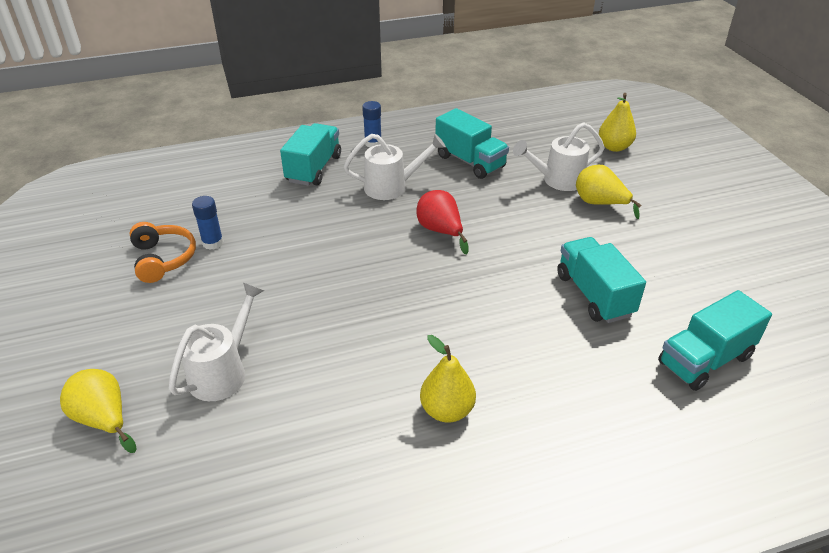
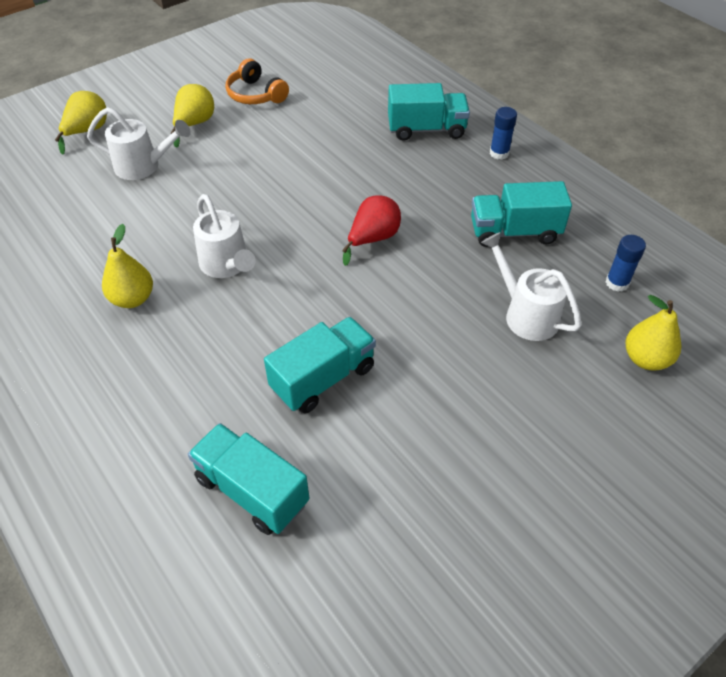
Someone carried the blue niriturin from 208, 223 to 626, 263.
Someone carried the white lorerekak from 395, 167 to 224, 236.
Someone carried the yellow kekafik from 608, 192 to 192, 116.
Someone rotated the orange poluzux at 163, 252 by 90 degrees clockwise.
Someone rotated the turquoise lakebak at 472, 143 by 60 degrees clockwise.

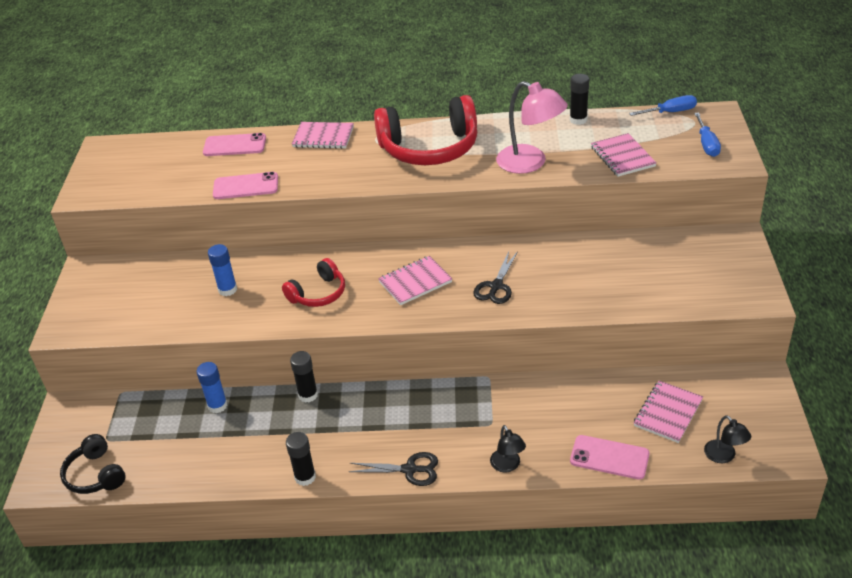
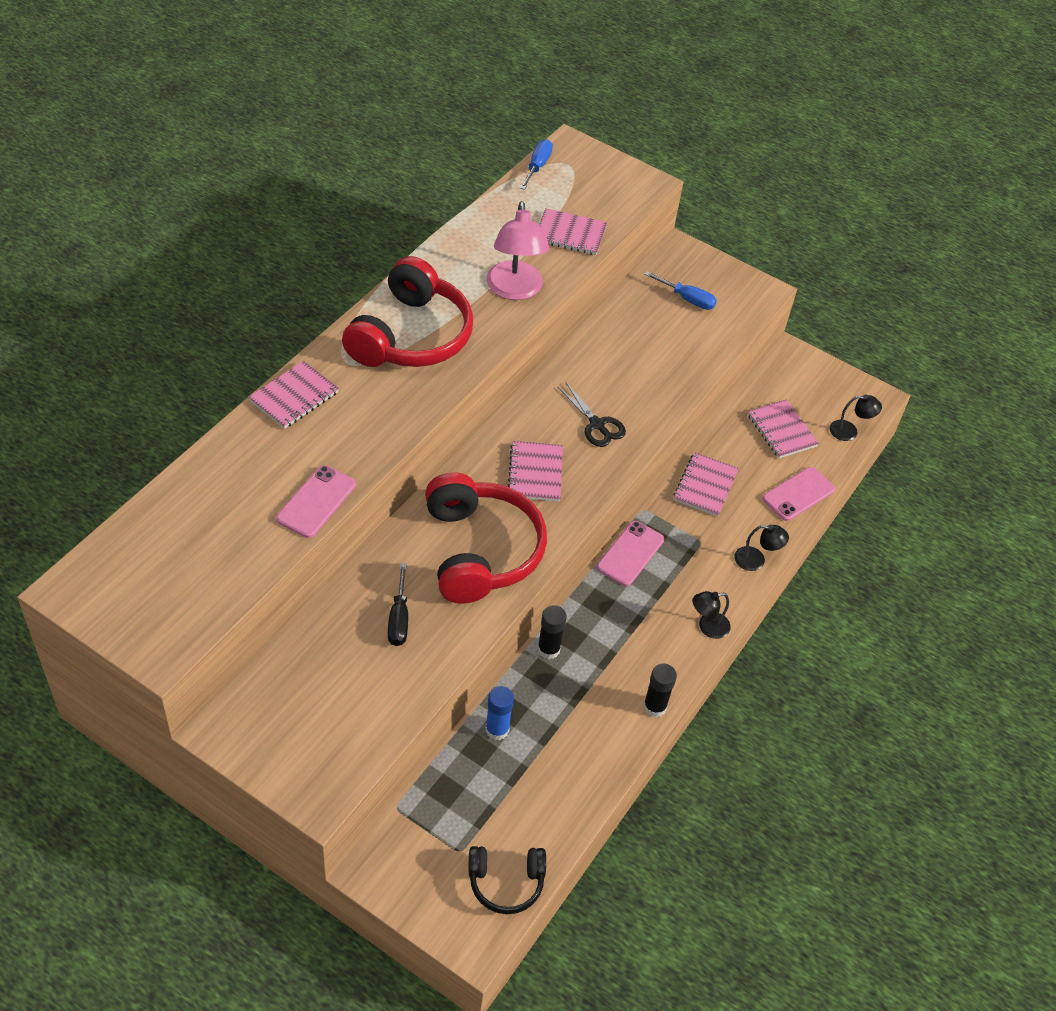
Someone took away the black niriturin at 579, 99.
Someone put down the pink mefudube at 706, 484.
Someone carried the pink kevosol from 234, 144 to 630, 553.
Someone carried the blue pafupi from 707, 135 to 680, 290.
Someone swapped the blue niriturin at 222, 270 for the black pafupi at 398, 604.
Someone swapped the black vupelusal at 393, 469 for the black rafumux at 711, 615.
Someone rotated the pink rafumux at 532, 127 by 105 degrees clockwise.
Someone scaled the red poluzux at 313, 282 by 1.87.

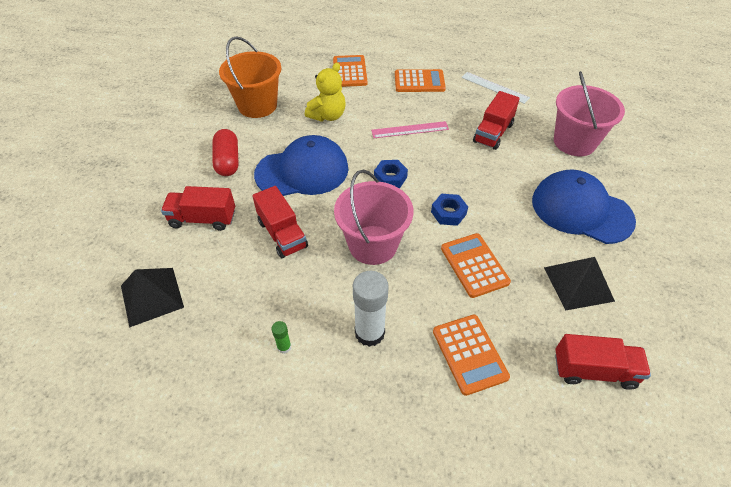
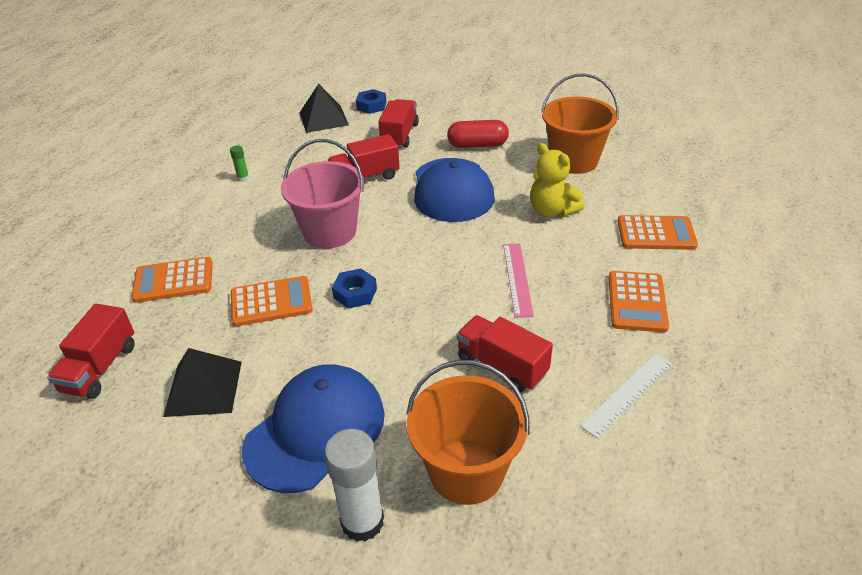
Someone carried the white niriturin from 371, 309 to 354, 485.
Someone carried the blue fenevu from 391, 174 to 371, 101.
Someone repainted the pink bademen at 589, 113, which became the orange bademen at 467, 432.

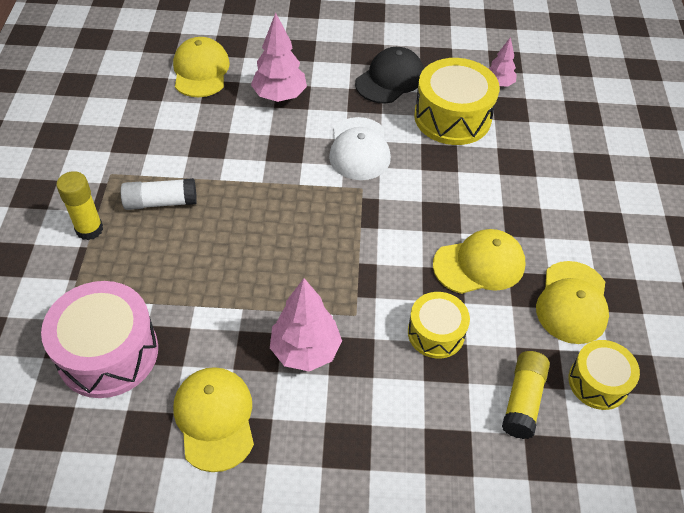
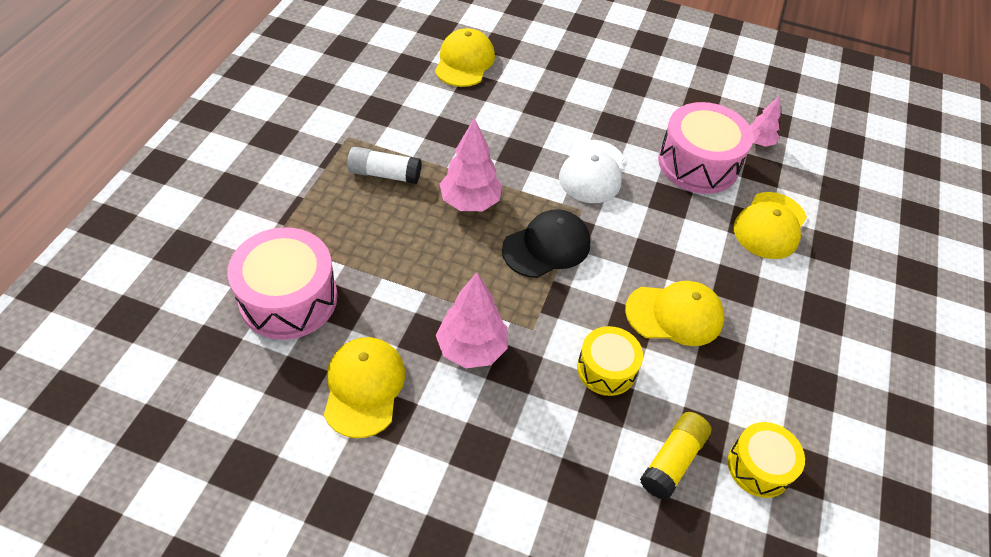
Someone took away the yellow niriturin at 79, 205.
Someone carried the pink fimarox from 279, 57 to 471, 164.
Someone carried the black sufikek from 389, 75 to 546, 243.
Someone carried the yellow sufikek from 572, 302 to 770, 225.
Someone repainted the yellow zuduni at 457, 101, which became the pink zuduni at 705, 148.

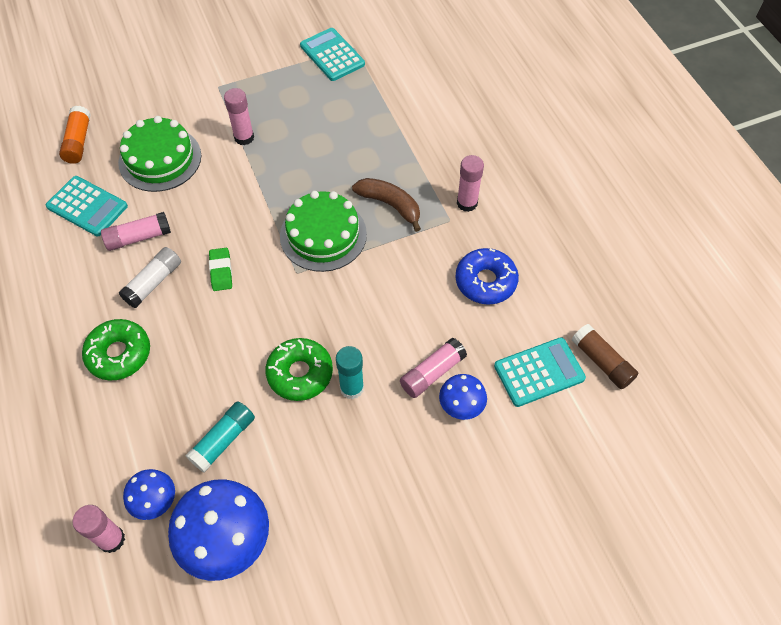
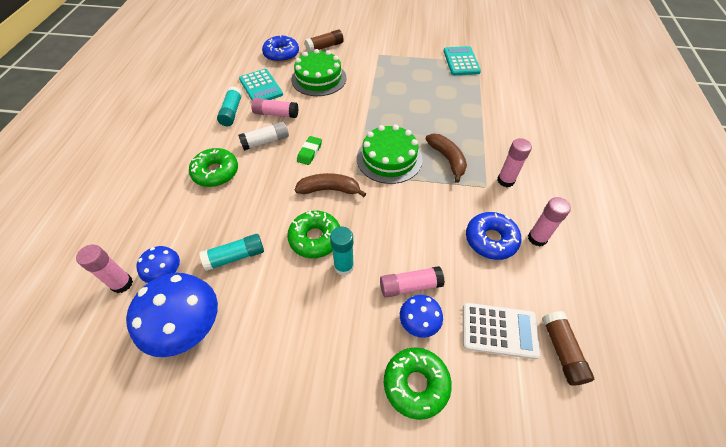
Someone put down the turquoise niriturin at 229, 106.
Someone put down the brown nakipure at 330, 185.
Someone put down the brown niriturin at 324, 40.
Someone put down the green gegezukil at 418, 383.
Someone carried the pink niriturin from 239, 116 to 549, 222.
Someone swapped the orange niriturin at 75, 135 for the blue gegezukil at 280, 48.
Someone repainted the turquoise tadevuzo at 540, 372, which became the white tadevuzo at 502, 331.

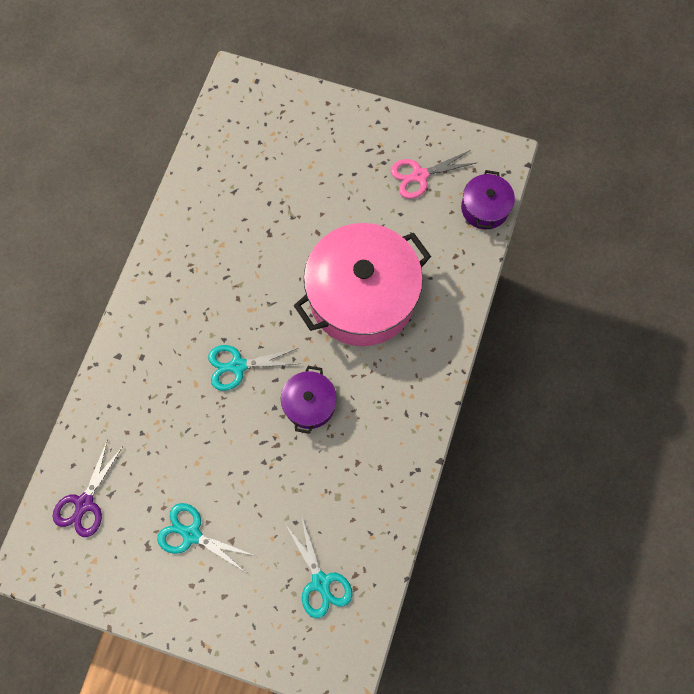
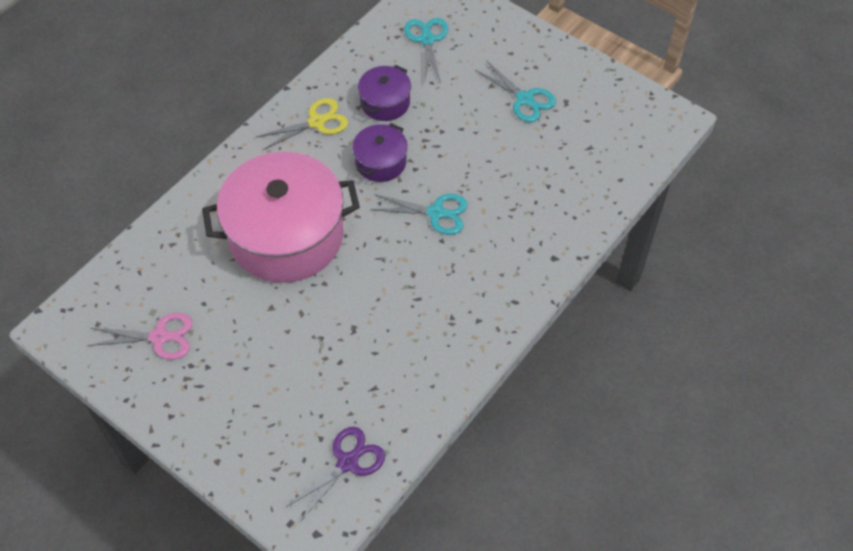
Someone put down the yellow vupelusal at 302, 124.
Someone carried the purple vupelusal from 88, 488 to 335, 474.
Someone carried the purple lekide from 488, 200 to 384, 93.

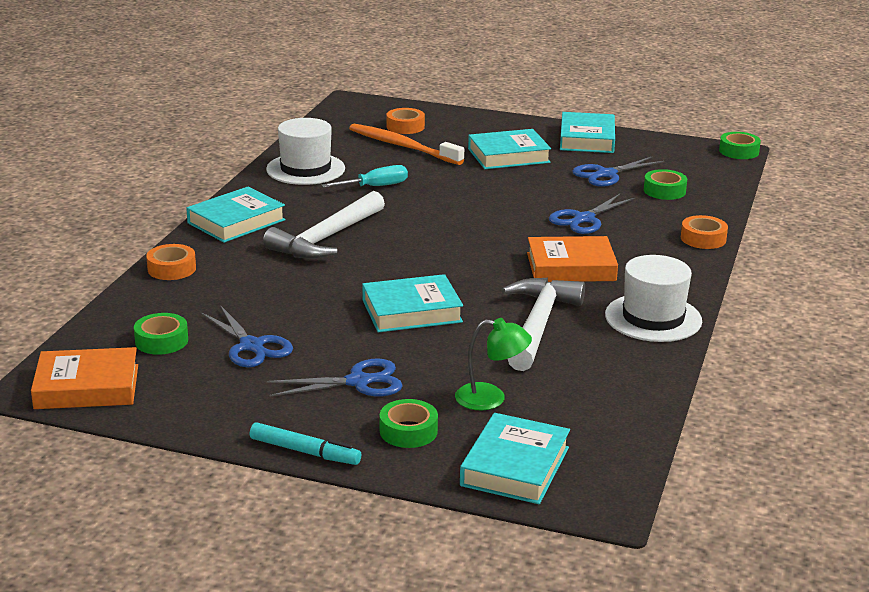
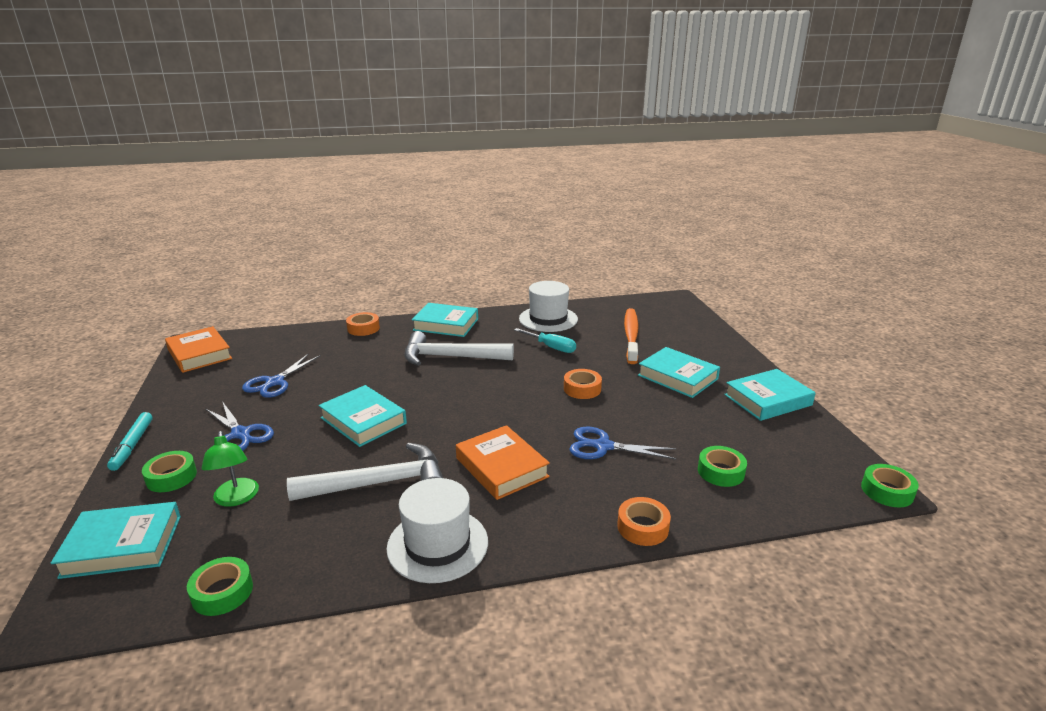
Someone took away the blue vupelusal at 618, 171.
Someone carried the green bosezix from 161, 334 to 220, 586.
Someone carried the orange bosezix from 406, 121 to 583, 384.

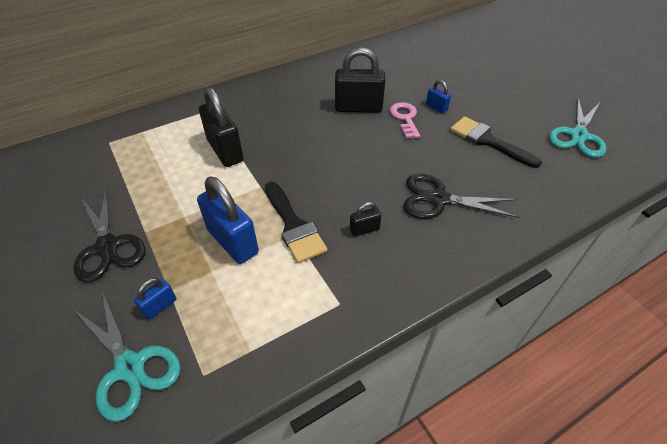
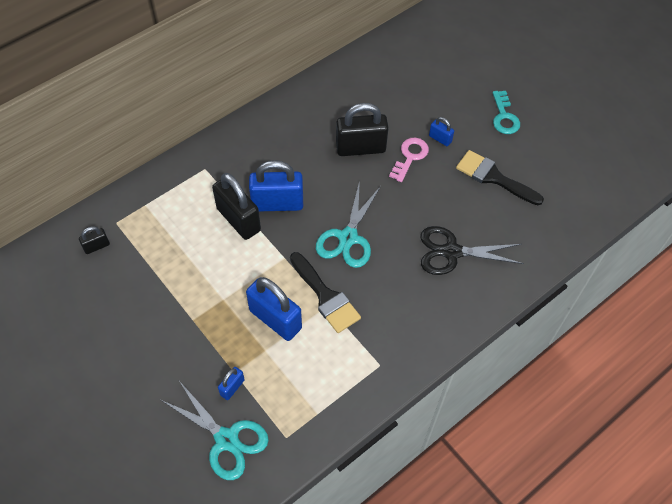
Someone took away the black vupelusal at 109, 235.
Someone put down the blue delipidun at 276, 185.
Someone put down the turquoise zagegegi at 506, 112.
Someone carried the black delipidun from 365, 219 to 94, 240.
Someone carried the turquoise vupelusal from 578, 128 to 348, 224.
Someone rotated the pink zagegegi at 405, 120 by 45 degrees clockwise.

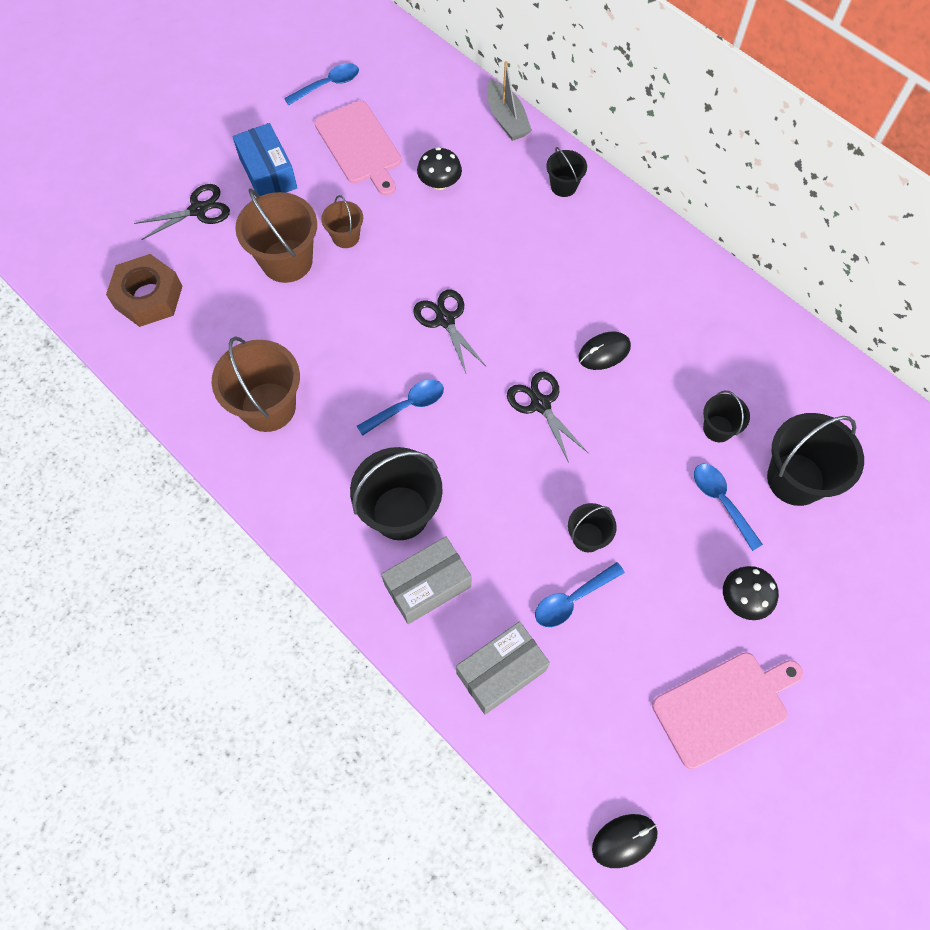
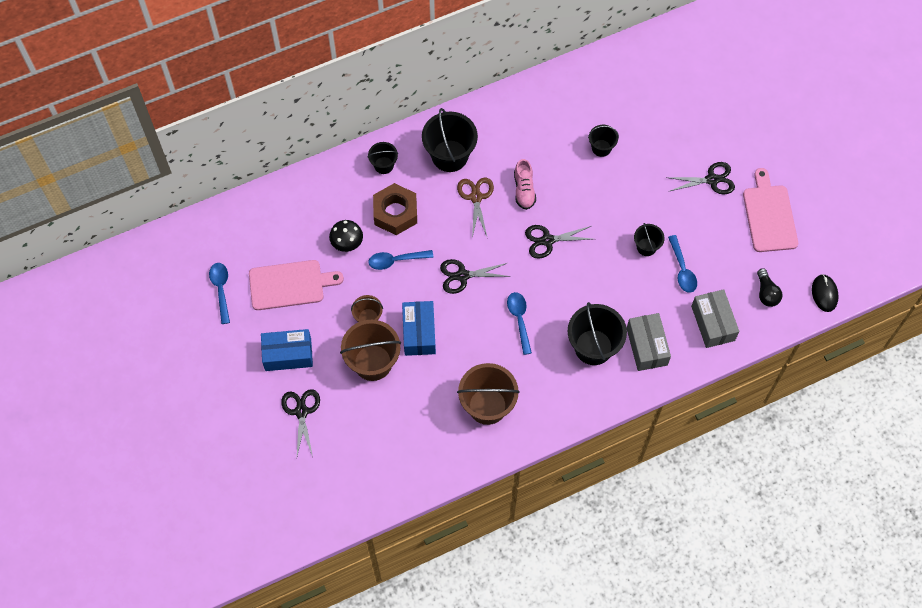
Someone took away the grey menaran at 509, 101.
Someone put down the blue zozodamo at 419, 328.
Someone put down the brown vupelusal at 475, 208.
Someone put down the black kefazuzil at 769, 287.
Someone carried the brown fenevu from 144, 290 to 395, 209.
Someone carried the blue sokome from 728, 507 to 401, 260.
Someone carried the black bademen from 815, 459 to 450, 140.
Someone swapped the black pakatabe at 604, 351 for the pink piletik at 525, 184.
Someone swapped the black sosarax at 751, 593 for the black vupelusal at 700, 178.

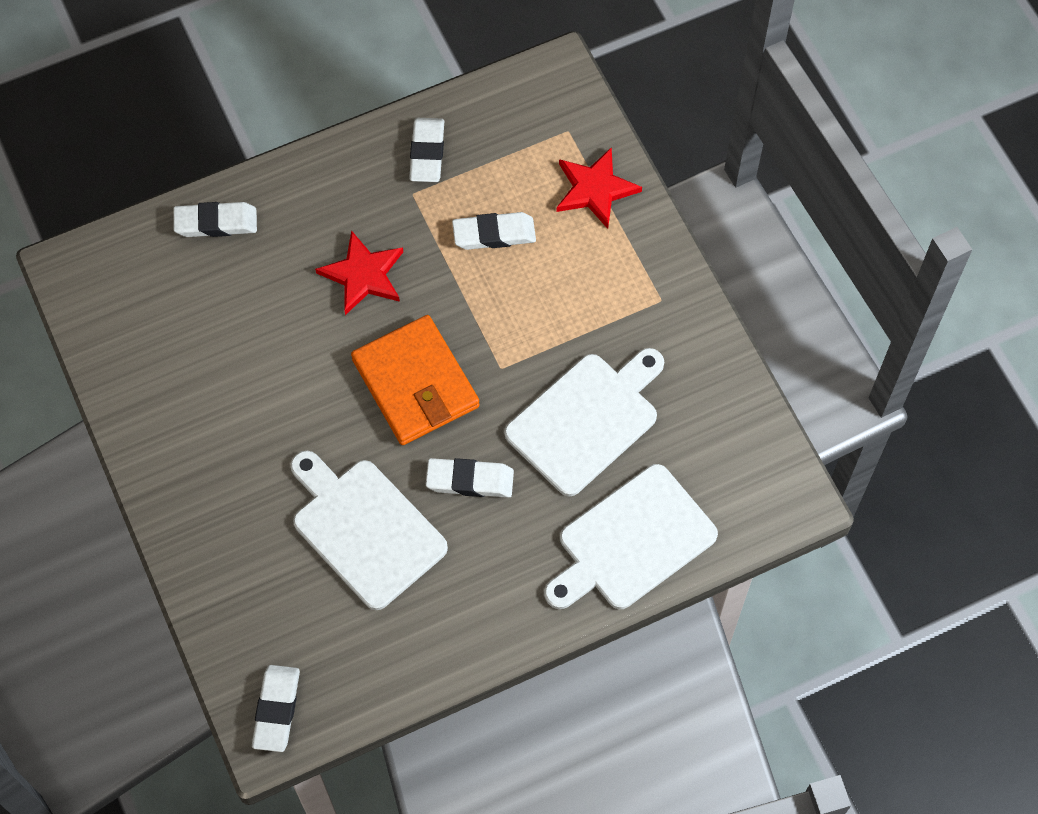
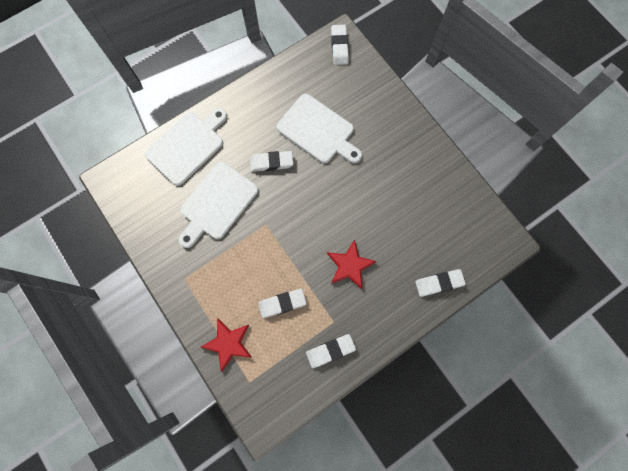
Someone took away the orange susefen at 415, 380.
Someone rotated the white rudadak at 426, 150 by 75 degrees clockwise.

